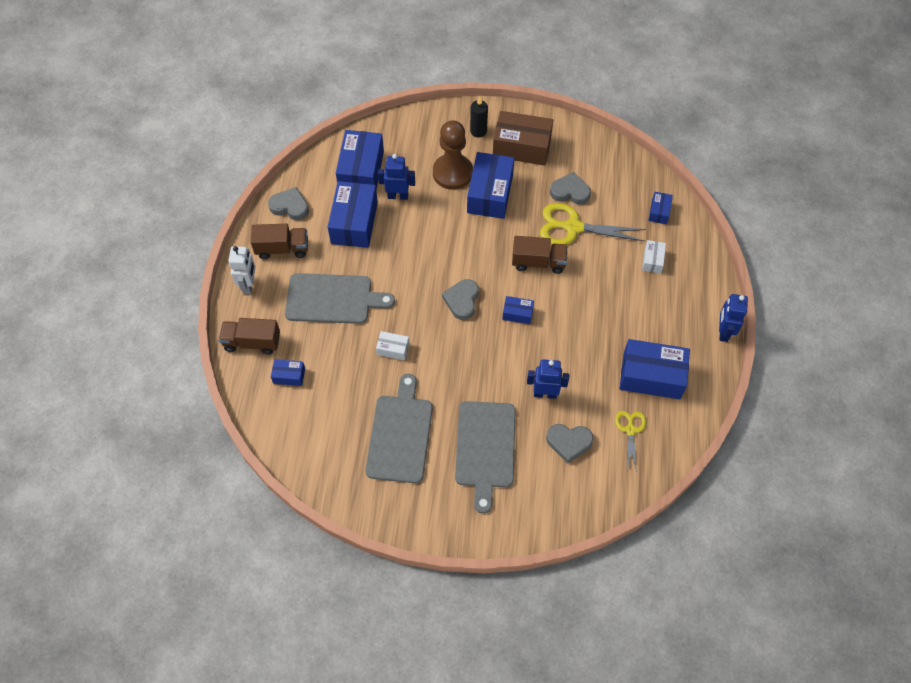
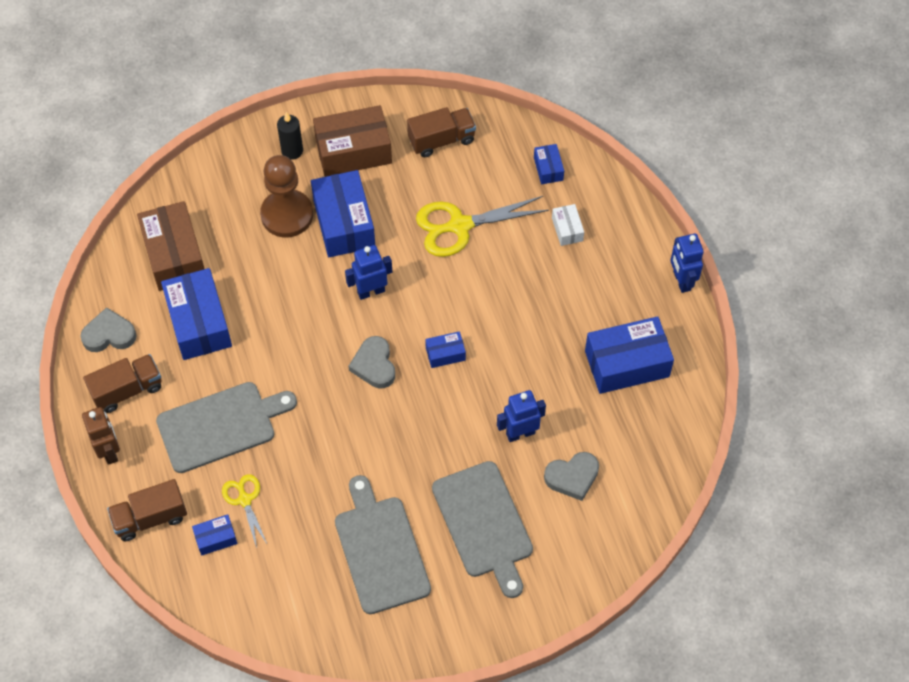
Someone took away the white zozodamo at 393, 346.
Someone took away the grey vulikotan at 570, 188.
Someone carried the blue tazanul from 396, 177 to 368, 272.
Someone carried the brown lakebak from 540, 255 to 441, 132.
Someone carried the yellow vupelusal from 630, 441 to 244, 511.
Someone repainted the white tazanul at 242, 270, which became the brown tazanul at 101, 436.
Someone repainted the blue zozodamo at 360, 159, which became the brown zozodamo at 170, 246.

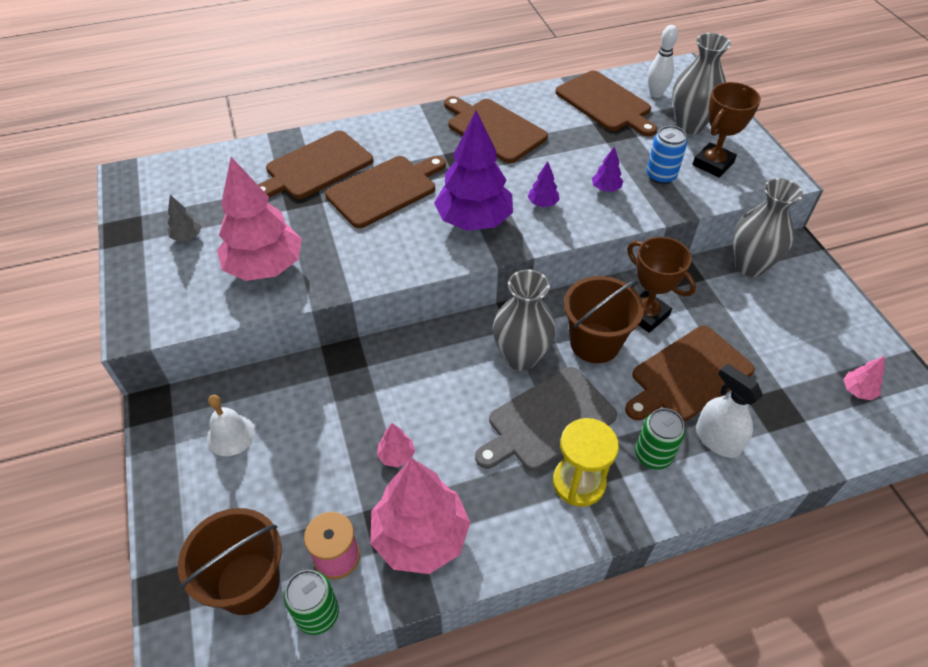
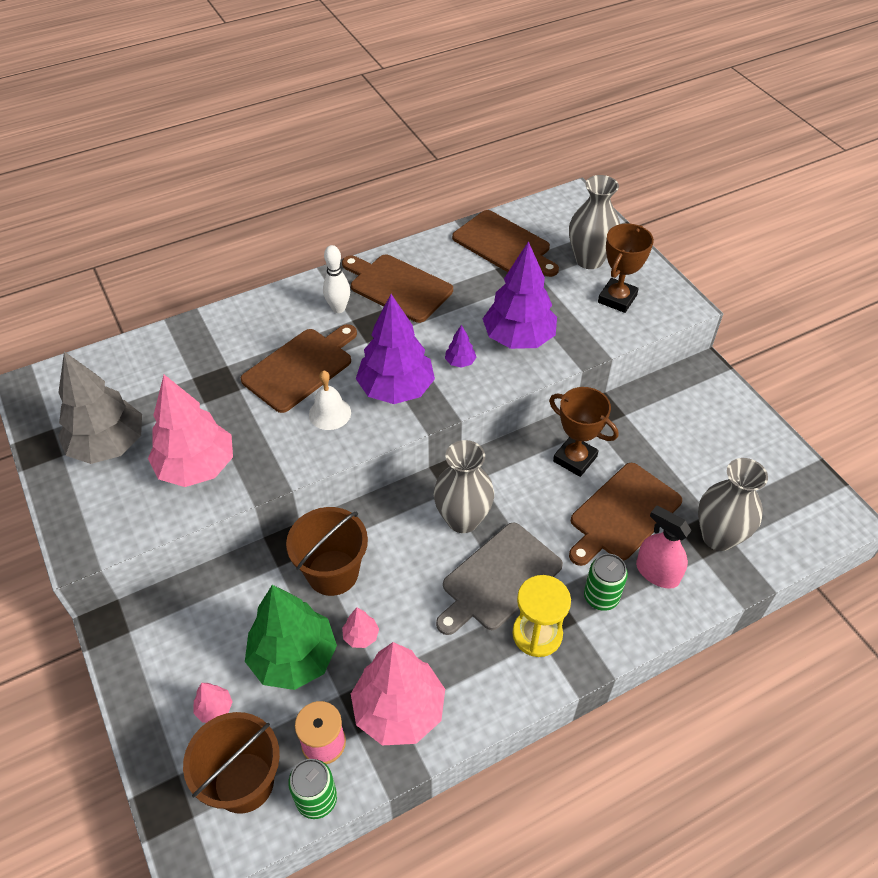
Someone took away the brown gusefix at 315, 165.
Someone took away the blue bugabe at 667, 155.
Someone put down the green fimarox at 291, 637.
Someone carried the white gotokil from 231, 425 to 330, 400.
Someone carried the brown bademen from 604, 319 to 327, 551.
Someone carried the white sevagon from 663, 61 to 336, 279.
Someone carried the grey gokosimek from 768, 227 to 733, 504.
Someone carried the pink fimarox from 864, 378 to 213, 703.
Someone repainted the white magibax at 729, 411, which became the pink magibax at 664, 547.
Someone scaled the grey fimarox at 184, 218 by 2.39.
Someone scaled the purple fimarox at 607, 169 by 2.39.

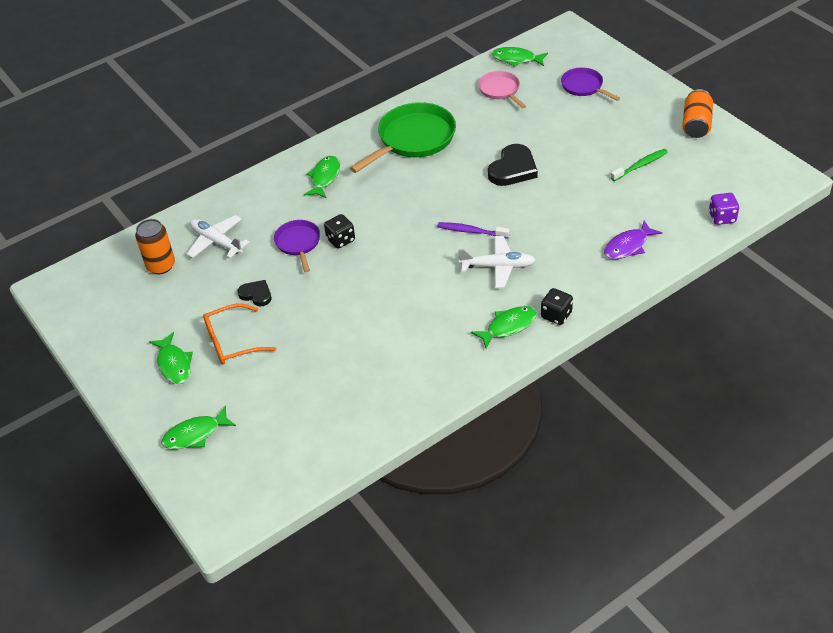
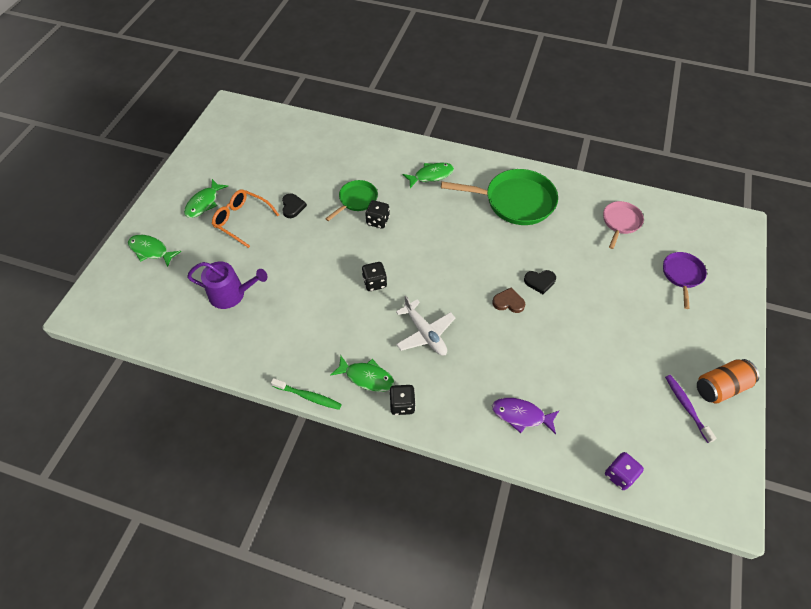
Someone took away the orange bugabe at 155, 246.
Someone took away the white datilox at 218, 236.
Someone took away the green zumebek at 520, 57.
Someone put down the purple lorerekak at 227, 285.
Someone put down the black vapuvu at 374, 276.
Someone put down the brown vulikotan at 508, 300.
Someone carried the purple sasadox from 474, 230 to 691, 409.
Someone carried the green sasadox from 639, 165 to 306, 394.
Someone repainted the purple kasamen at 297, 246, which became the green kasamen at 351, 200.
Someone scaled the black vulikotan at 513, 165 by 0.59.

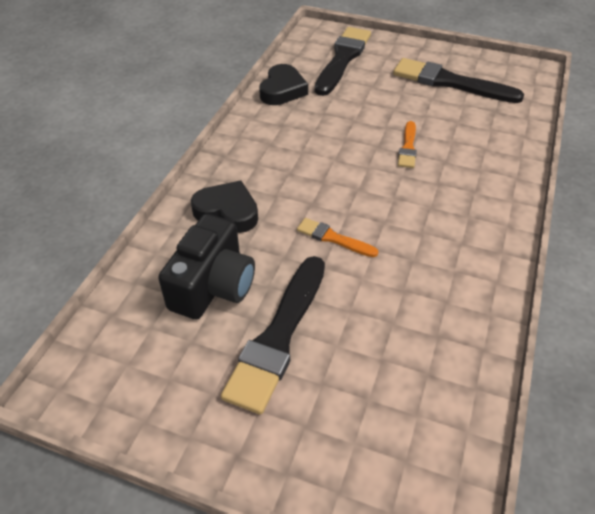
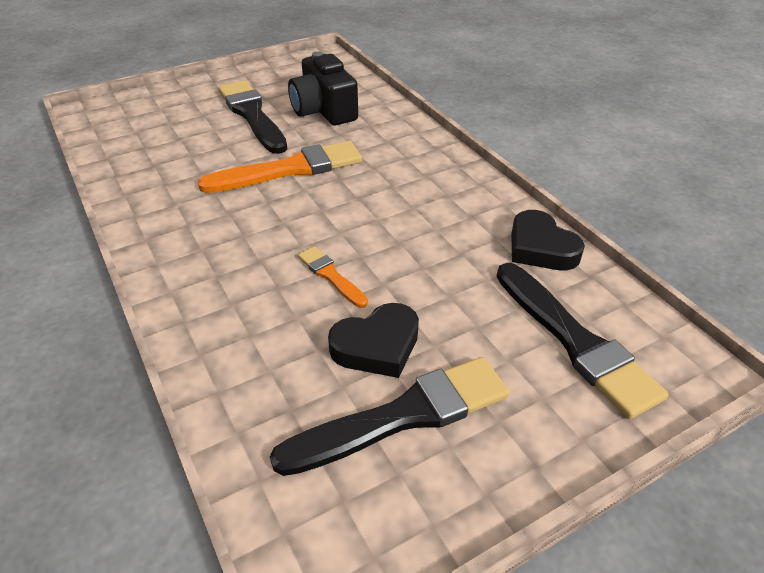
Someone carried the black vulikotan from 224, 207 to 373, 340.
Someone scaled the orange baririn at 338, 237 by 1.98.

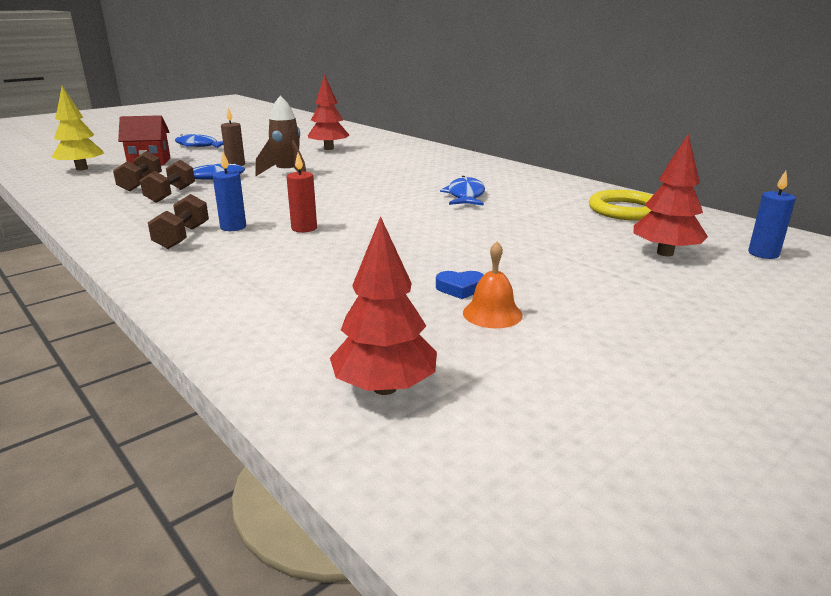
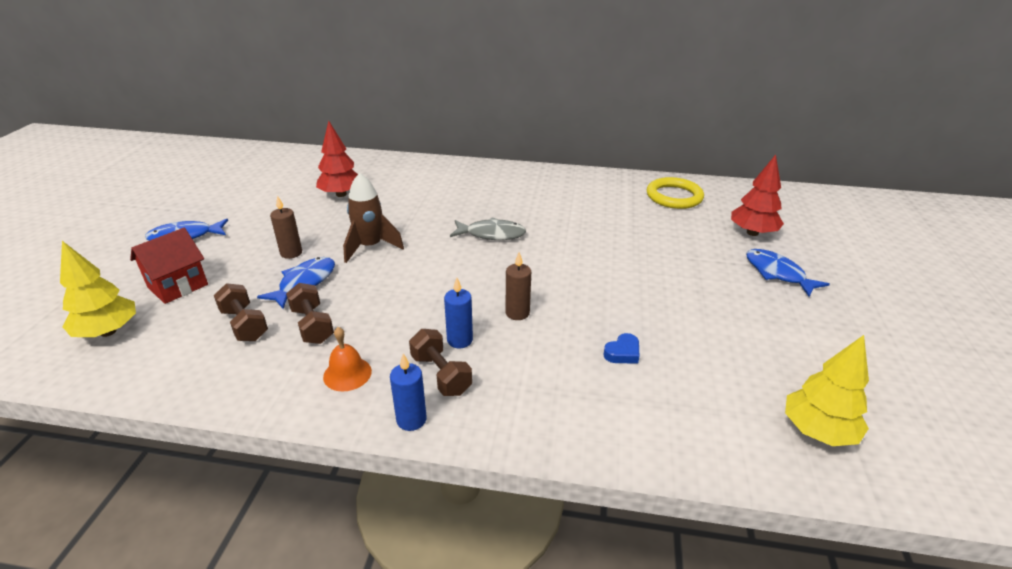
Someone put down the grey zumebek at 488, 228.
Someone carried the blue vulikotan from 460, 285 to 621, 348.
Someone carried the blue zumebek from 462, 191 to 788, 273.
Someone carried the orange gotokil from 493, 284 to 347, 359.
Someone carried the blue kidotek from 772, 215 to 408, 392.
Someone repainted the red kidotek at 302, 193, which became the brown kidotek at 518, 286.
Someone repainted the red fimarox at 383, 305, which became the yellow fimarox at 827, 390.

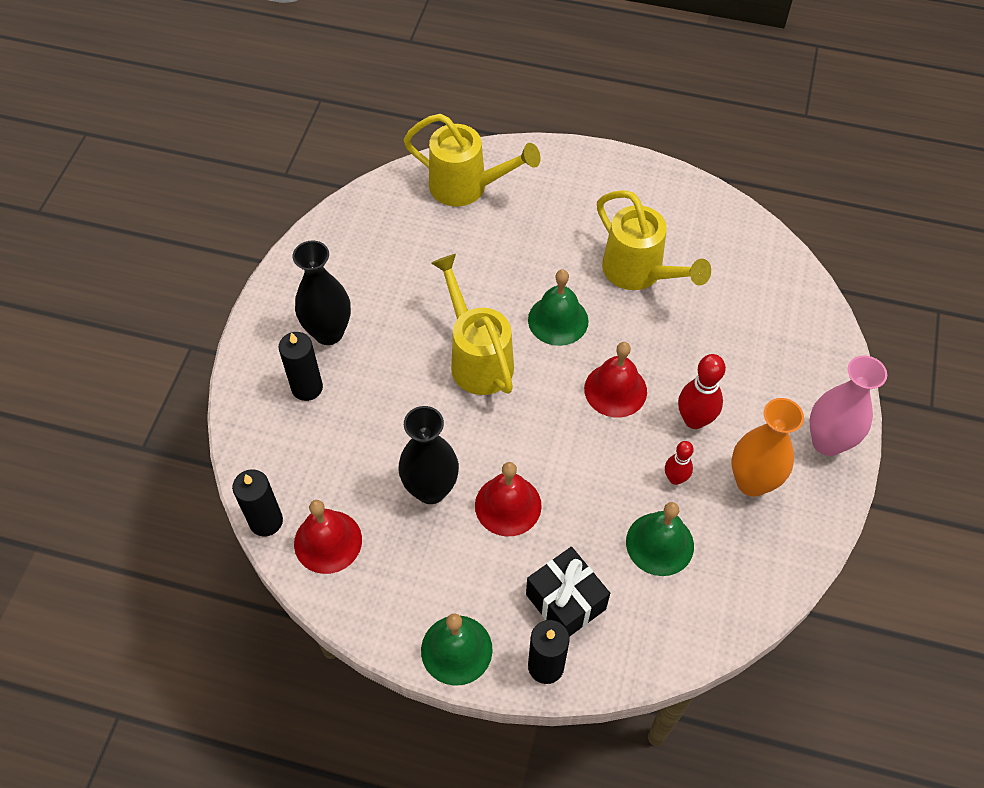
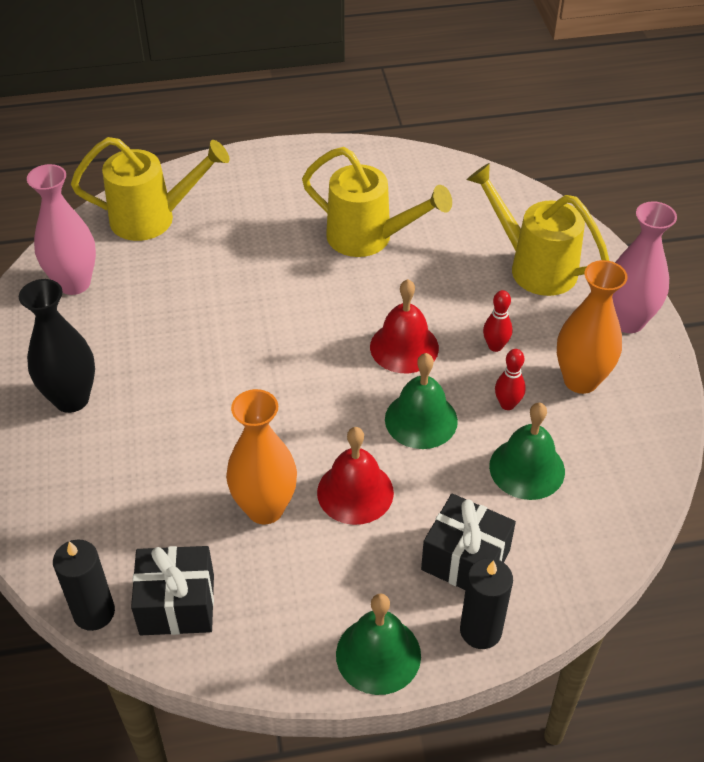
Someone took away the black kidotek at 301, 366.
Someone put down the pink gokosimek at 61, 229.
Someone carried the yellow lorerekak from 472, 324 to 538, 229.
Someone carried the green gotokil from 558, 308 to 421, 401.
Someone swapped the red gotokil at 328, 537 for the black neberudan at 172, 590.
Someone repainted the black gokosimek at 428, 455, which became the orange gokosimek at 261, 456.
Someone scaled the red sevagon at 702, 391 by 0.62.

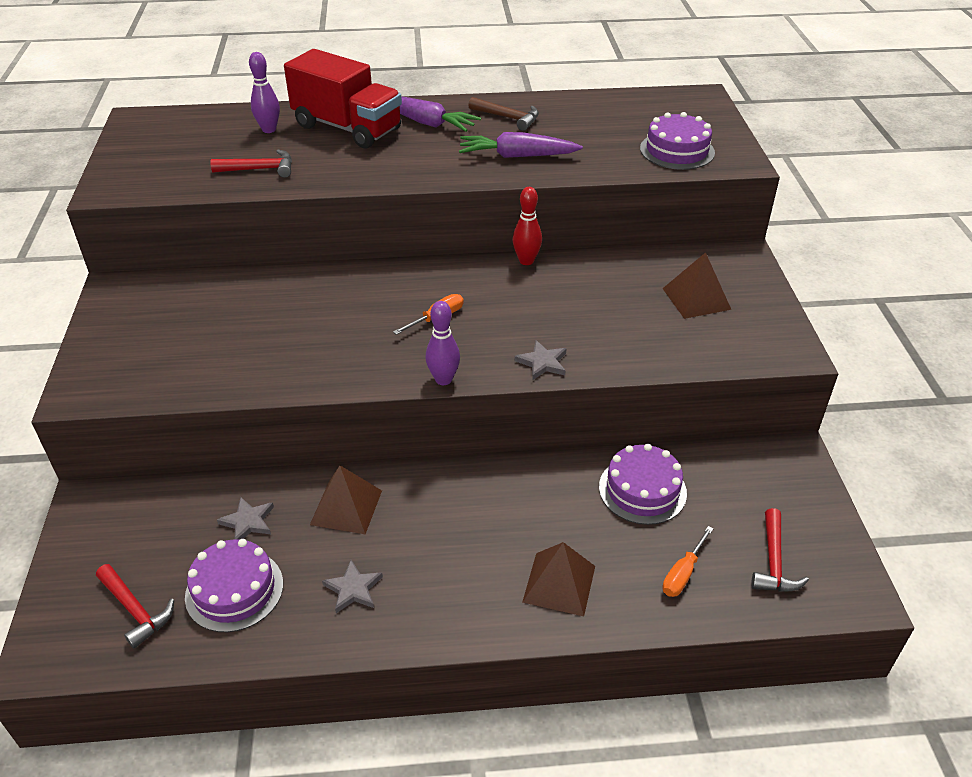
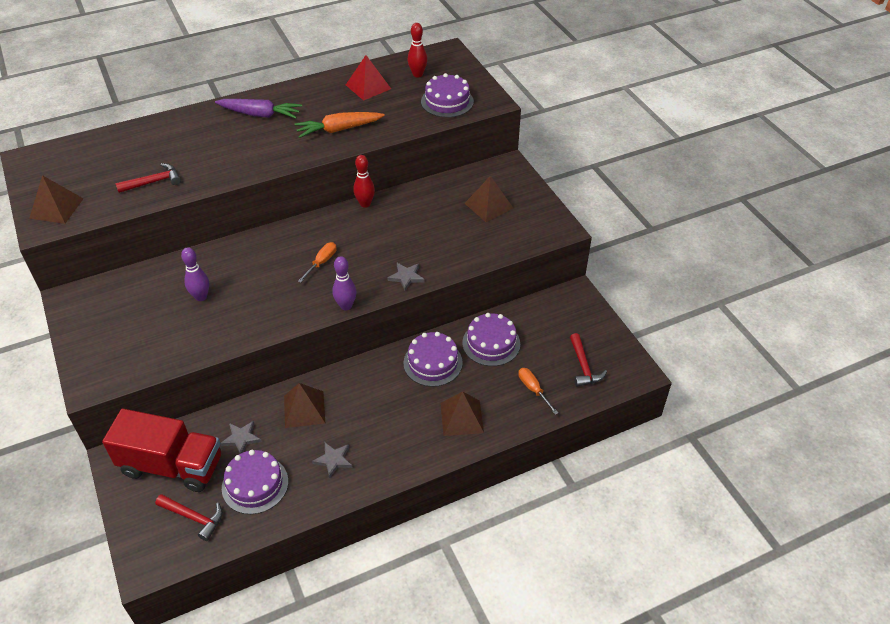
Someone took away the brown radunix at 503, 114.
Someone put down the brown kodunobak at 56, 199.
Someone put down the red kodunobak at 368, 78.
Someone put down the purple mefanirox at 433, 359.
Someone put down the red sevagon at 417, 50.
Someone carried the purple sevagon from 264, 92 to 195, 274.
Someone carried the red lakebak from 343, 98 to 161, 450.
Someone repainted the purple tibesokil at 521, 145, which became the orange tibesokil at 339, 125.
Someone rotated the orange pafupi at 687, 561 by 135 degrees clockwise.

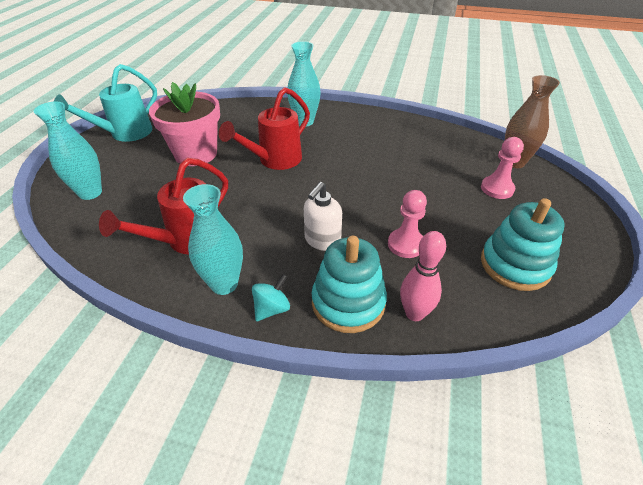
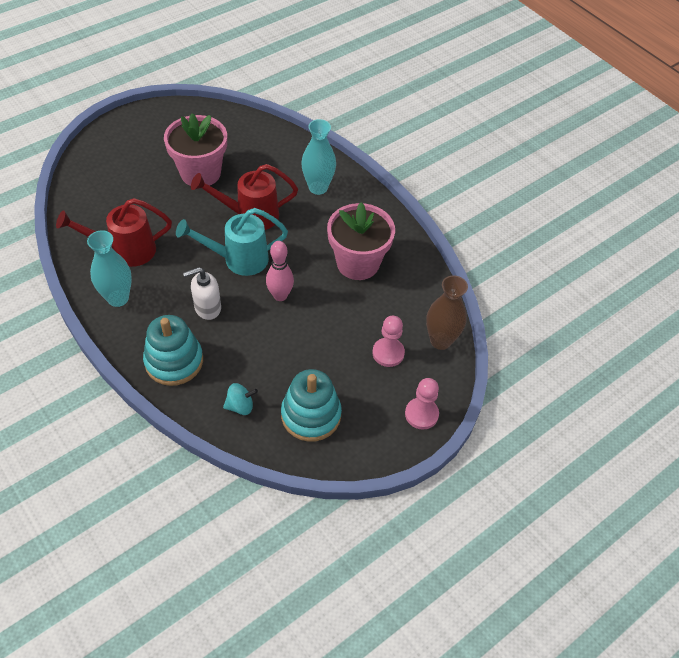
Someone took away the turquoise gokosimek at 68, 151.
Someone put down the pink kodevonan at 361, 241.
Someone carried the turquoise lorerekak from 105, 103 to 232, 242.
Someone carried the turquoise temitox from 271, 297 to 240, 399.
Someone carried the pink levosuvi from 407, 224 to 422, 403.
Someone carried the pink sevagon from 423, 276 to 280, 271.

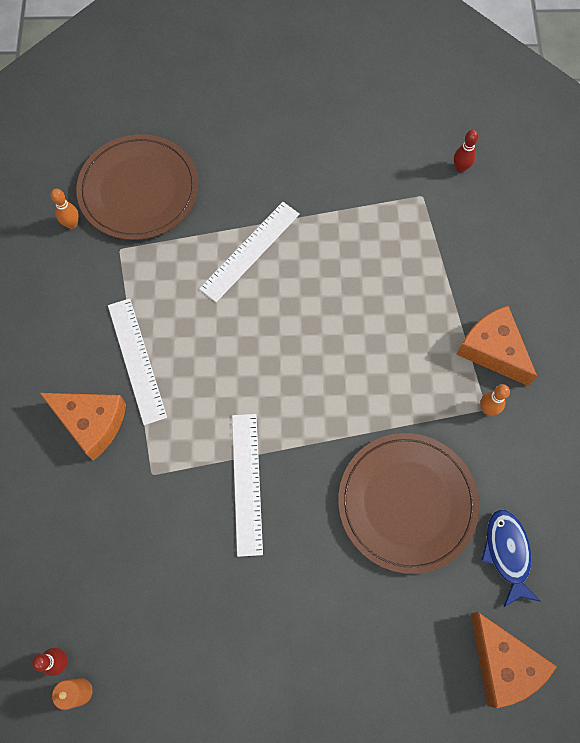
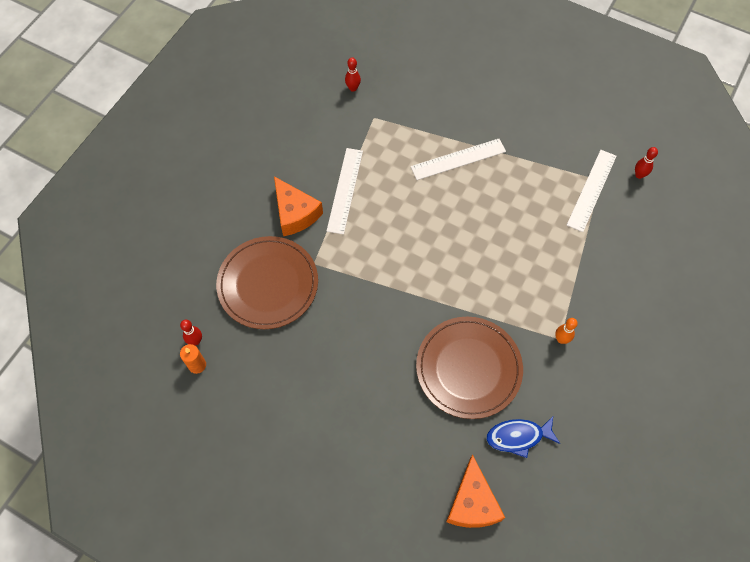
Someone took away the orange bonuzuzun at 496, 346.
Someone carried the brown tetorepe from 137, 187 to 267, 282.
Someone carried the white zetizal from 247, 485 to 591, 191.
Someone repainted the orange sevagon at 65, 209, which became the red sevagon at 353, 74.
Someone rotated the blue zumebek at 511, 558 by 120 degrees counterclockwise.

